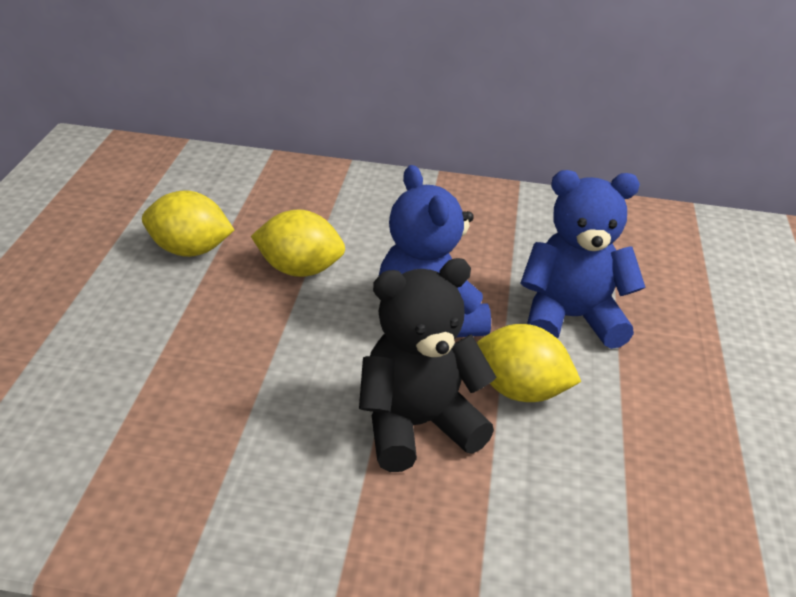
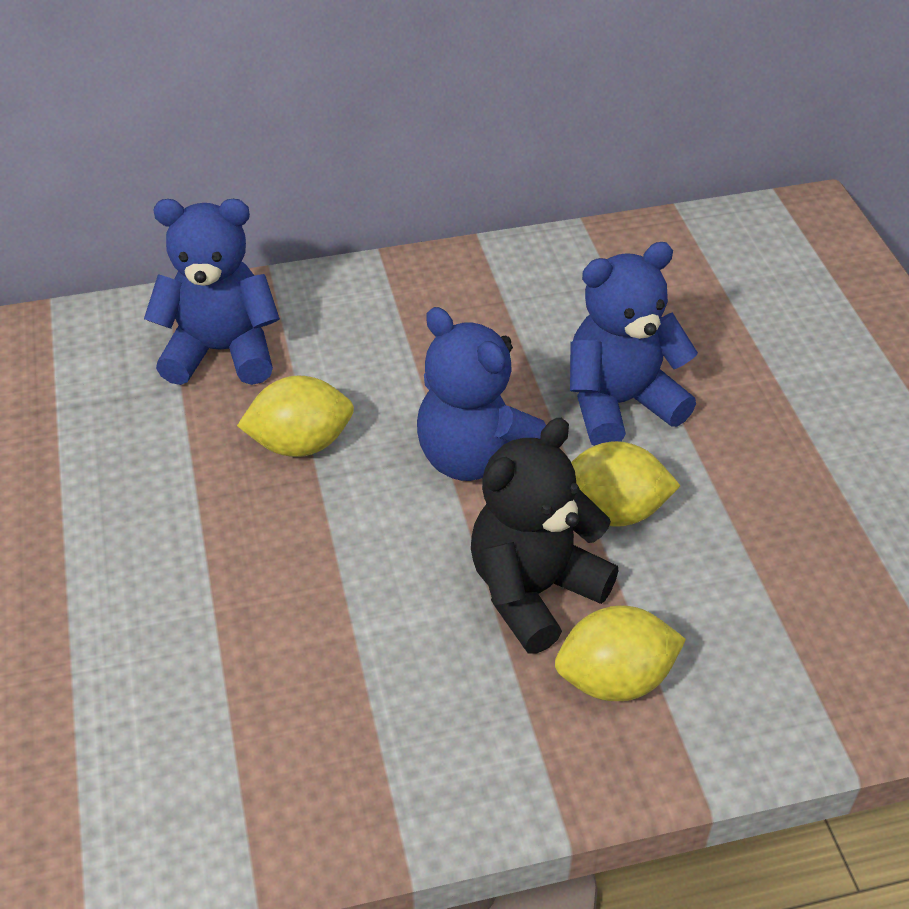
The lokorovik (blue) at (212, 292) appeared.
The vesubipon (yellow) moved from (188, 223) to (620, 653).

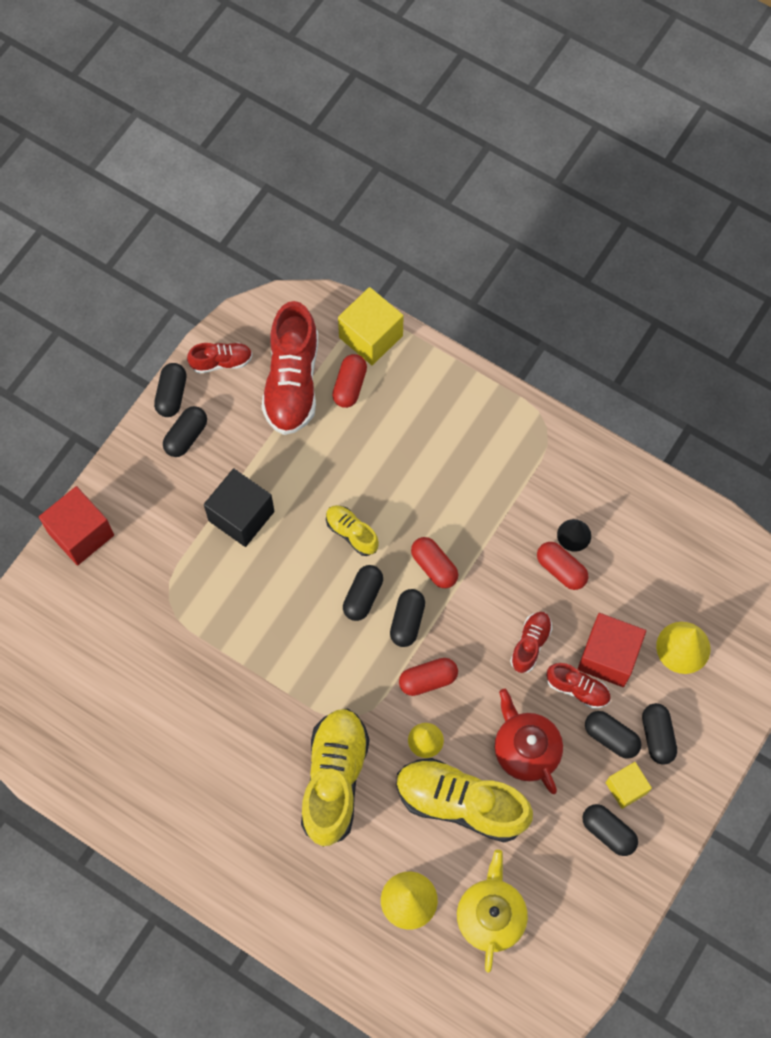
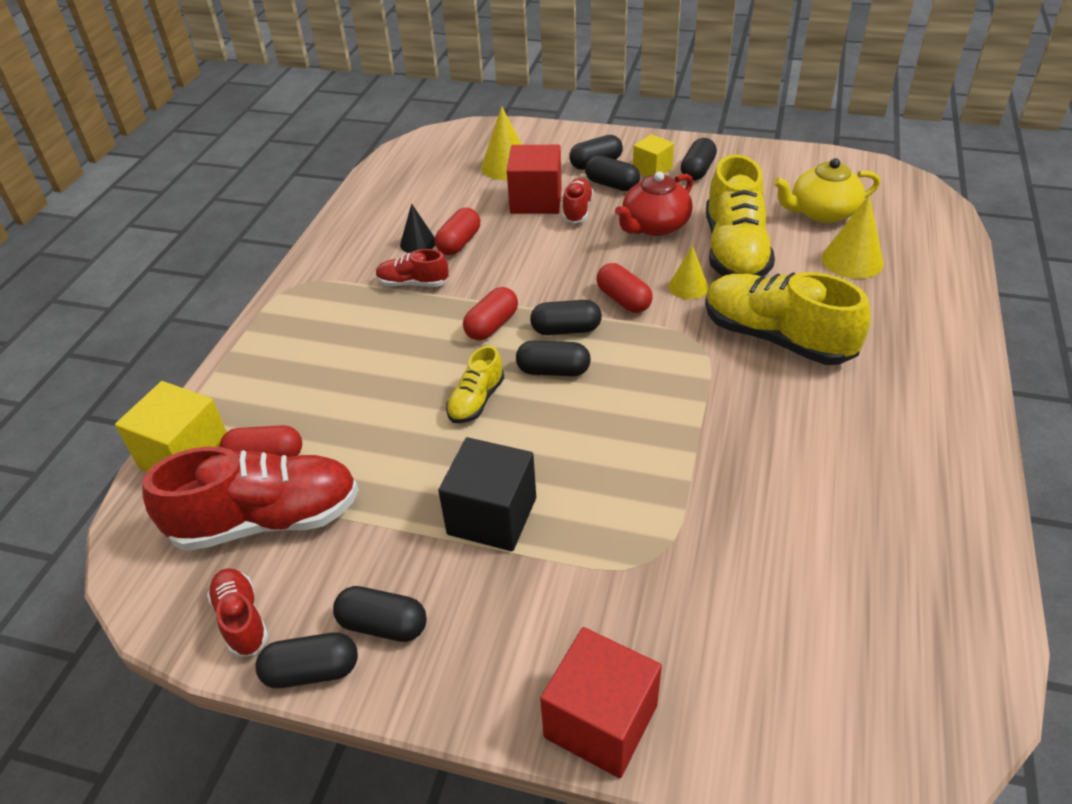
The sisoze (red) moved from (531, 642) to (412, 268).
The sisoze (yellow) at (335, 778) turned 45 degrees clockwise.
The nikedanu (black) at (613, 735) turned 75 degrees counterclockwise.

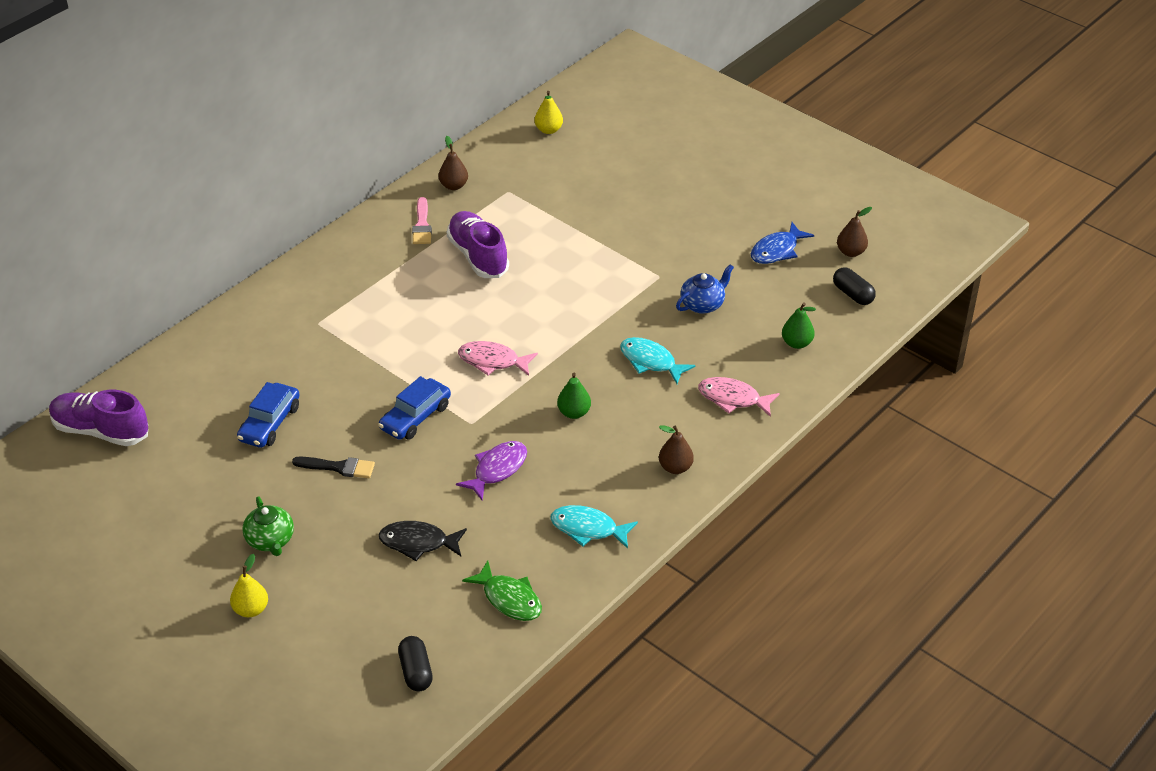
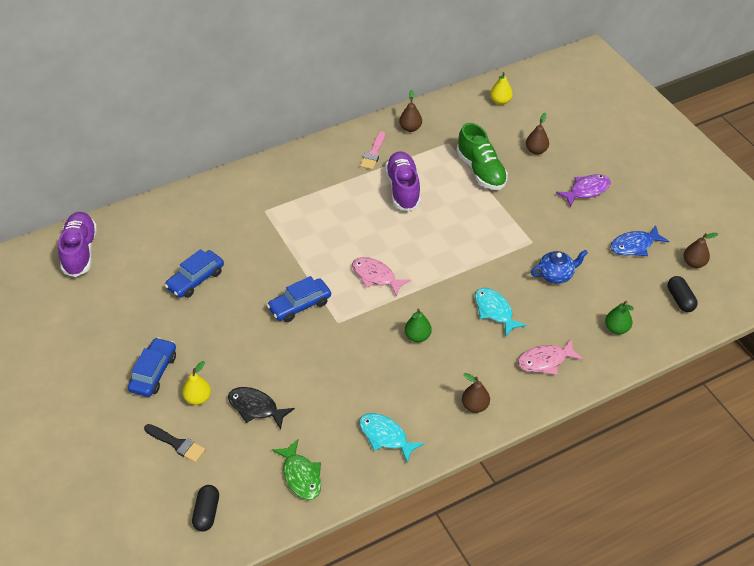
The sisoze (green) at (482, 156) appeared.
The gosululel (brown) at (537, 134) appeared.
The gosululel (yellow) moved from (249, 585) to (196, 383).
The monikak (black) moved from (333, 467) to (174, 443).
The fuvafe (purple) moved from (491, 470) to (583, 191).
The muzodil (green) at (268, 526) was replaced by the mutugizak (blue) at (152, 367).
The sisoze (purple) at (98, 418) turned 45 degrees clockwise.
The fuvafe (pink) at (739, 397) turned 60 degrees counterclockwise.

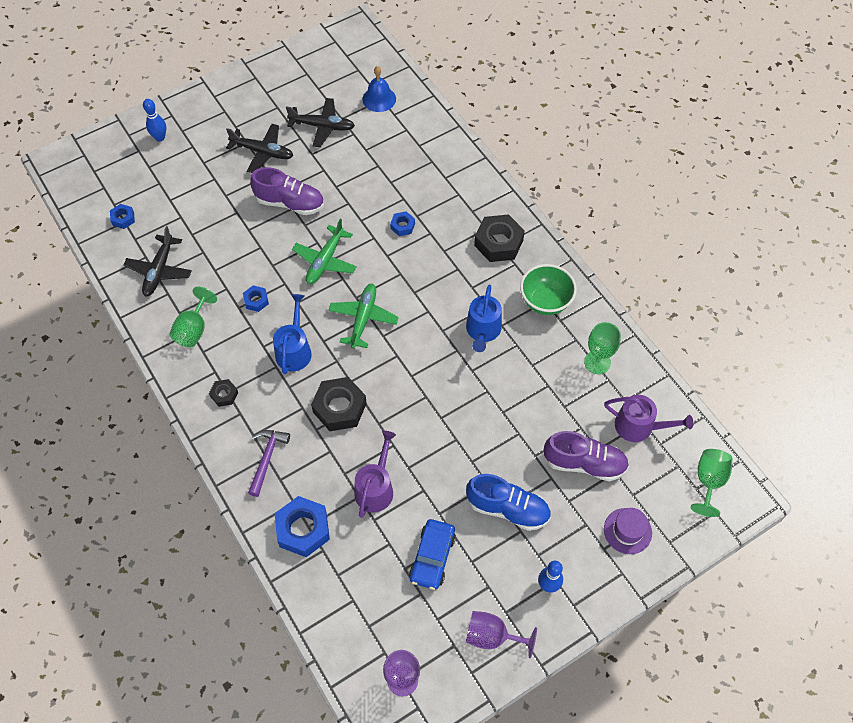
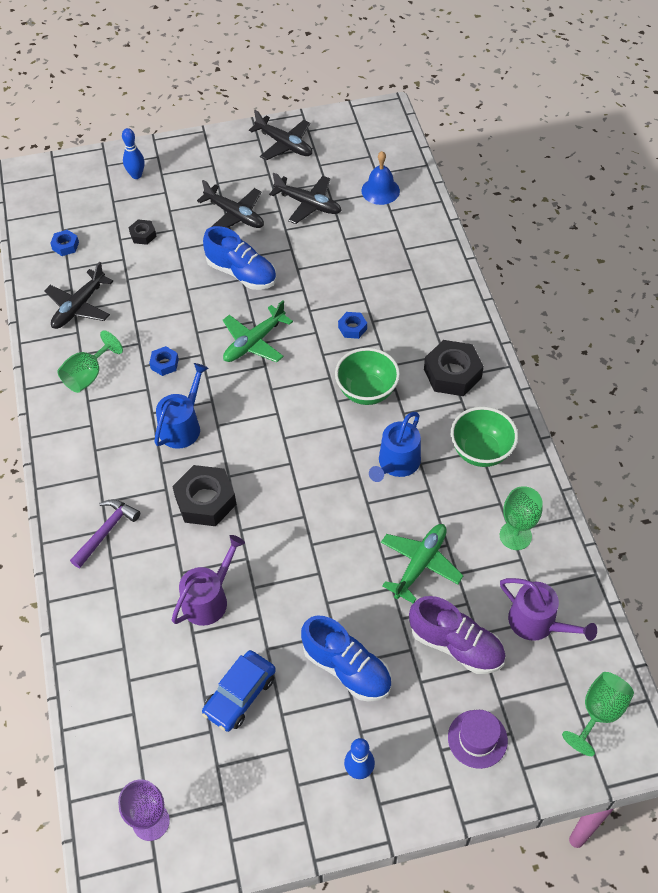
The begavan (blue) at (302, 526) disappeared.
The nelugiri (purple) at (501, 634) disappeared.
The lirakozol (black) at (280, 135) appeared.
The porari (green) at (367, 376) appeared.
The begavan (black) moved from (223, 393) to (143, 232).
The lirakozol (green) moved from (363, 316) to (422, 563).
The sisoze (purple) at (287, 191) became the sisoze (blue) at (239, 258).

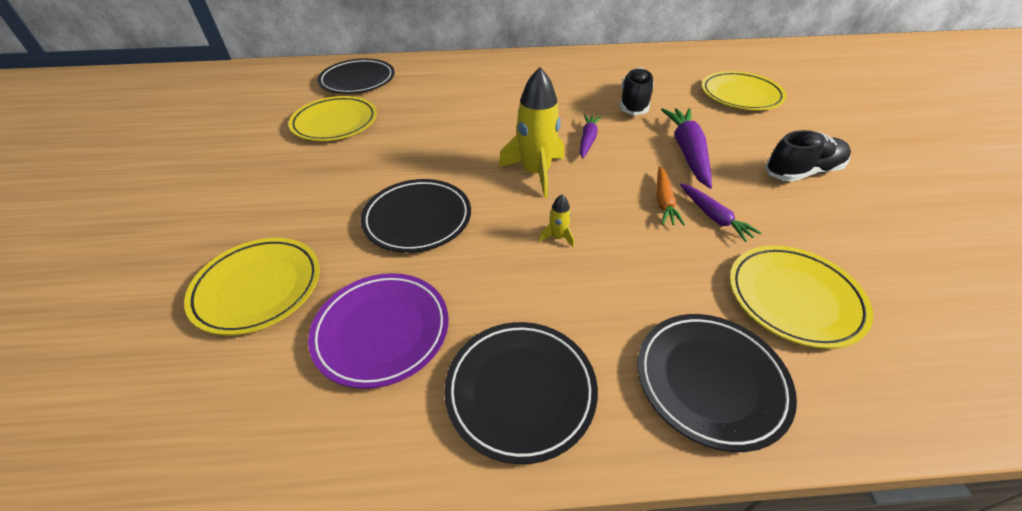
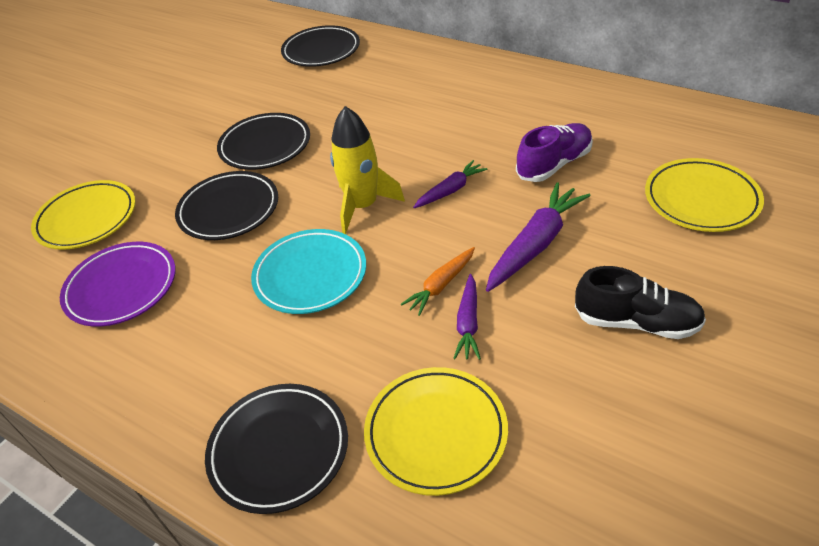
The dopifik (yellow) at (333, 118) disappeared.
The dopifik (black) moved from (521, 393) to (263, 141).
The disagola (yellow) at (556, 221) was replaced by the dopifik (turquoise) at (308, 271).
The sisoze (black) at (637, 91) became the sisoze (purple) at (554, 152).

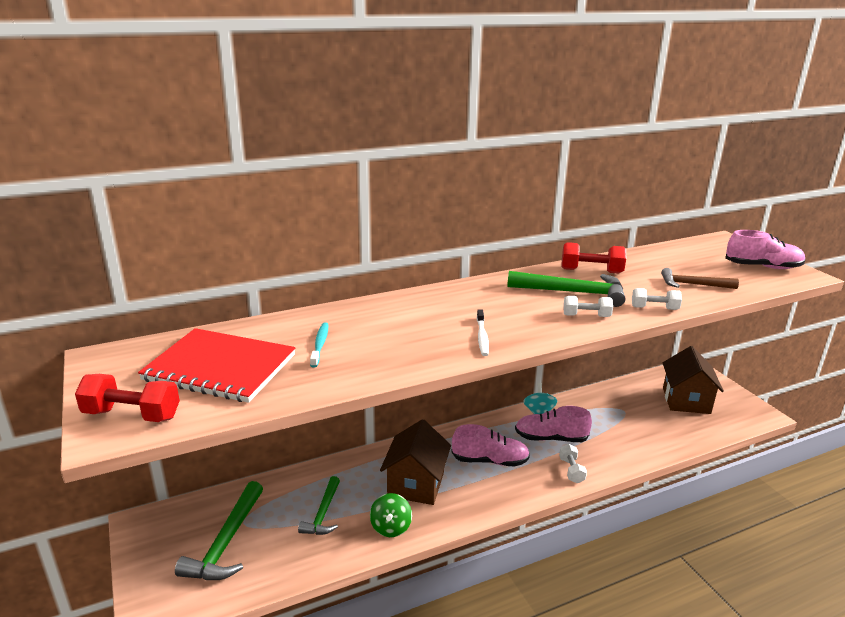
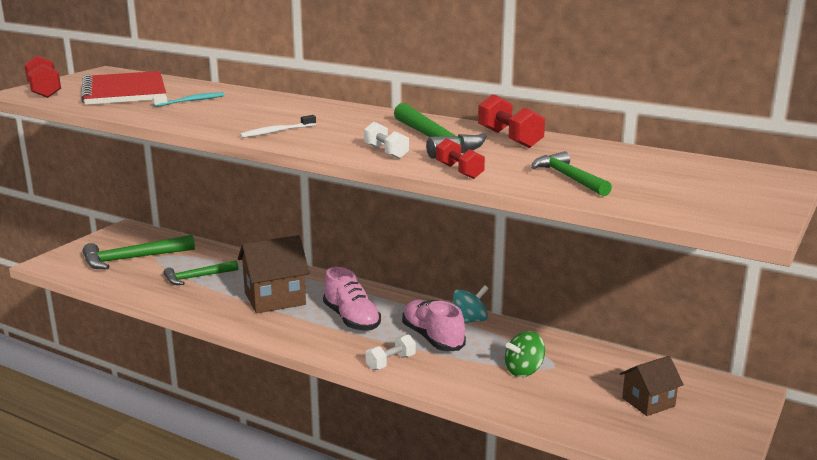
The sisoze (pink) at (765, 249) disappeared.
The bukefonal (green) moved from (391, 515) to (525, 354).
The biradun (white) at (657, 299) became the biradun (red) at (460, 158).
The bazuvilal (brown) at (700, 278) became the bazuvilal (green) at (571, 173).
The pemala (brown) at (693, 380) changed to 0.60 times the size.

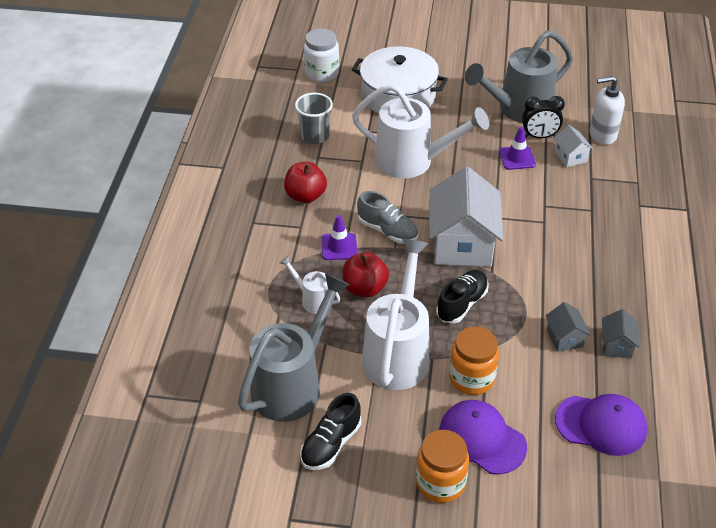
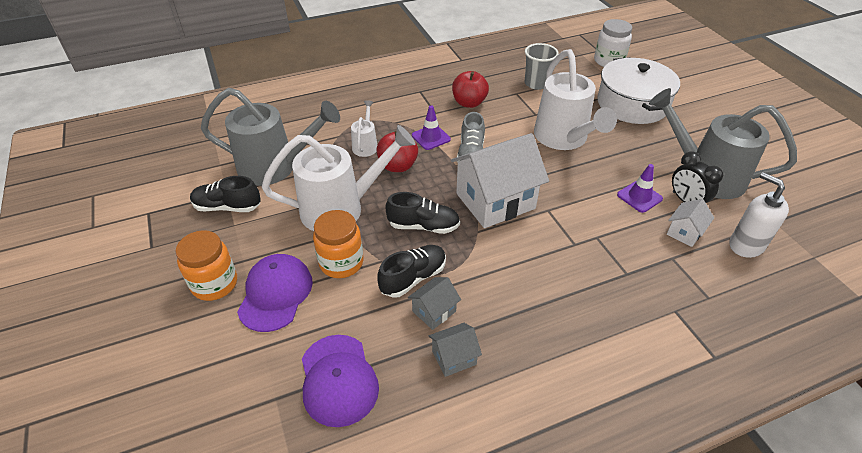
The sisoze (black) at (412, 271) appeared.

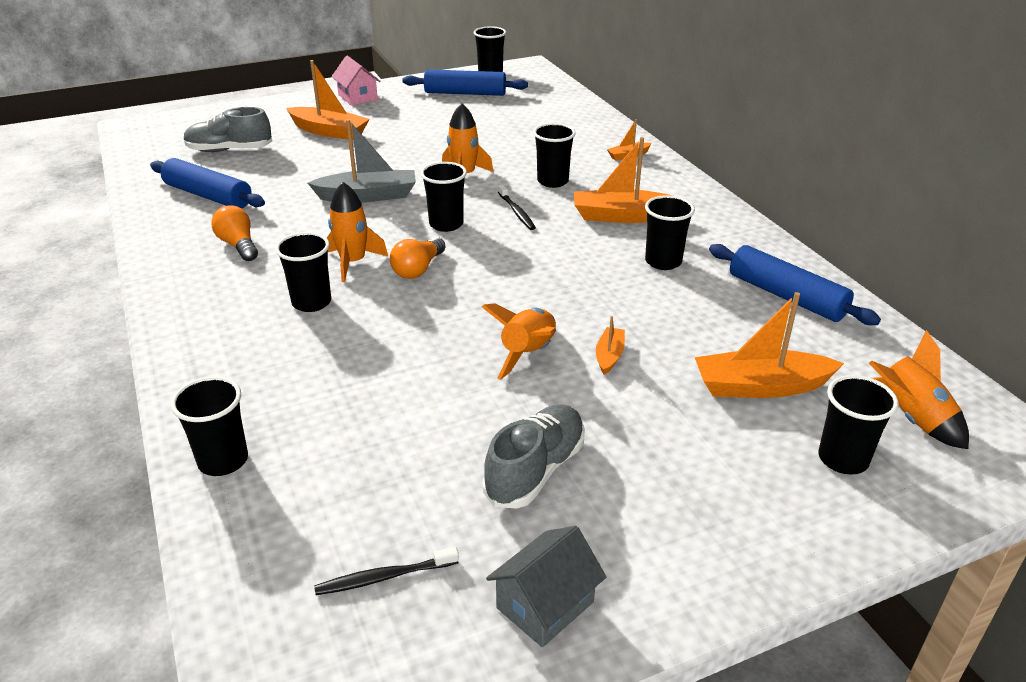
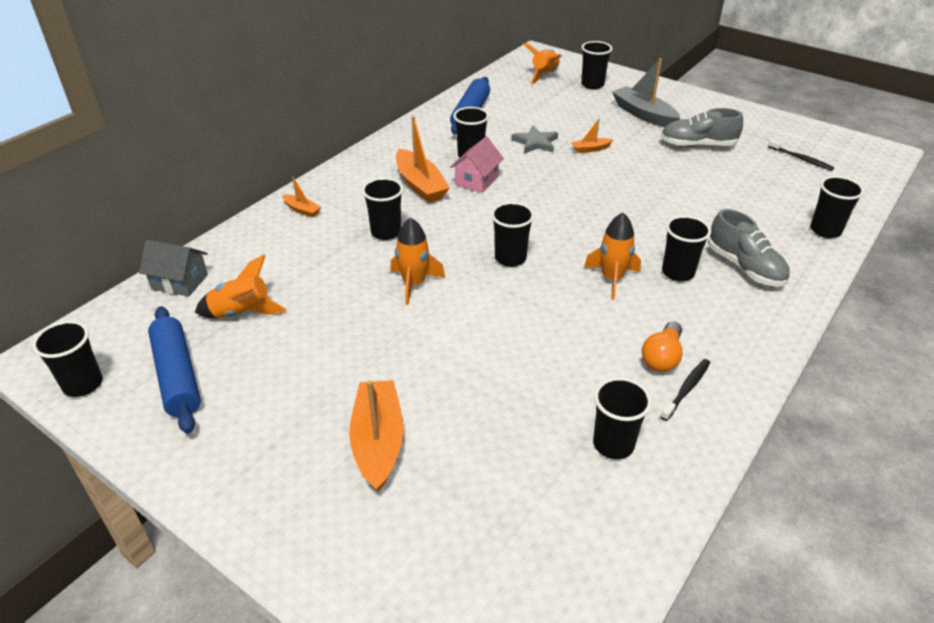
The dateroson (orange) at (417, 258) disappeared.
The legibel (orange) at (769, 345) disappeared.
The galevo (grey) at (534, 140) appeared.
The sisoze (grey) moved from (228, 129) to (749, 248).
The legibel (grey) moved from (362, 160) to (646, 92).
The pemala (pink) moved from (356, 81) to (477, 165).
The disagola (orange) moved from (519, 341) to (241, 286).
The pemala (grey) moved from (546, 586) to (173, 268).
The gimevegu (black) moved from (517, 207) to (685, 390).
The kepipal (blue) at (207, 183) was replaced by the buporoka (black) at (622, 418).

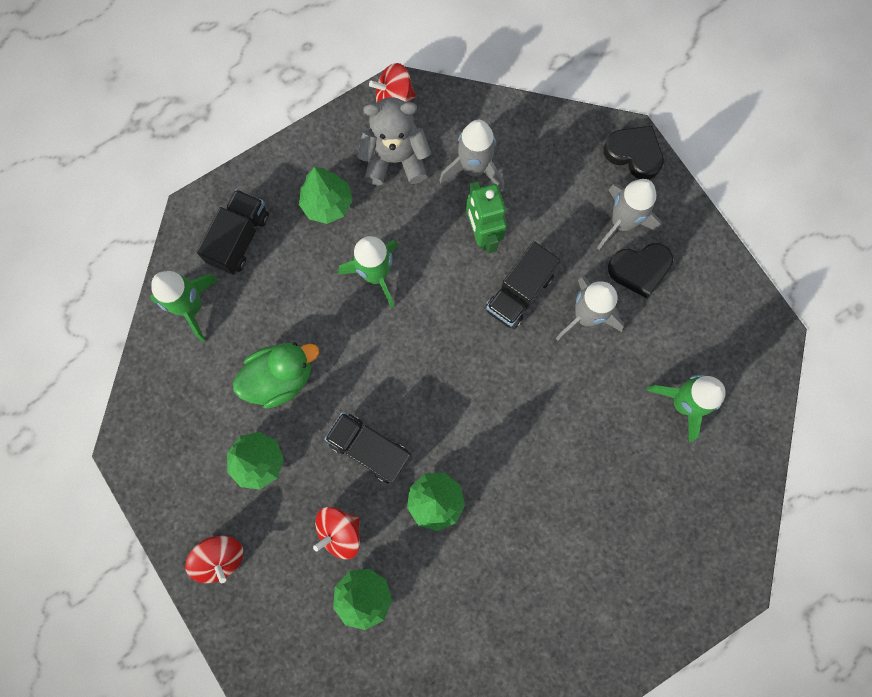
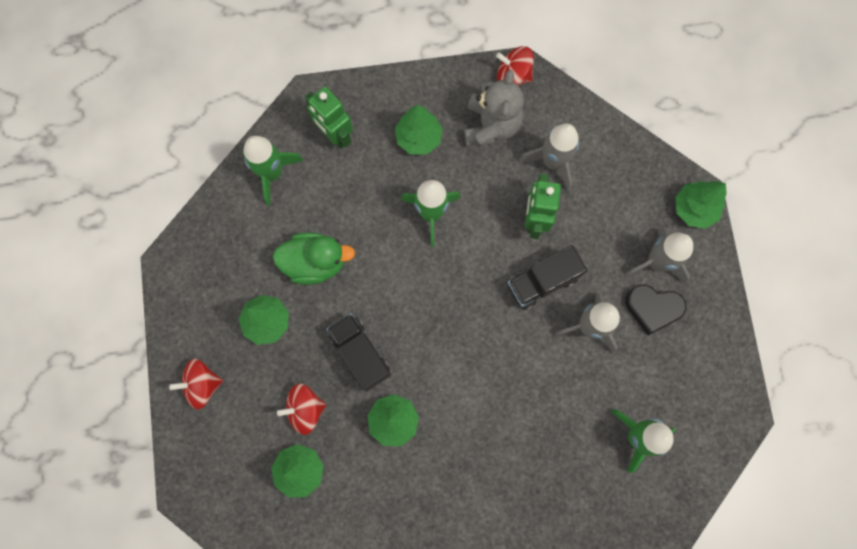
The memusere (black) at (233, 231) was replaced by the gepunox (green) at (329, 118).
The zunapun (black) at (634, 153) was replaced by the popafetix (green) at (701, 205).
The bukefonal (red) at (214, 559) turned 90 degrees clockwise.
The lokorovik (grey) at (394, 141) turned 75 degrees clockwise.

